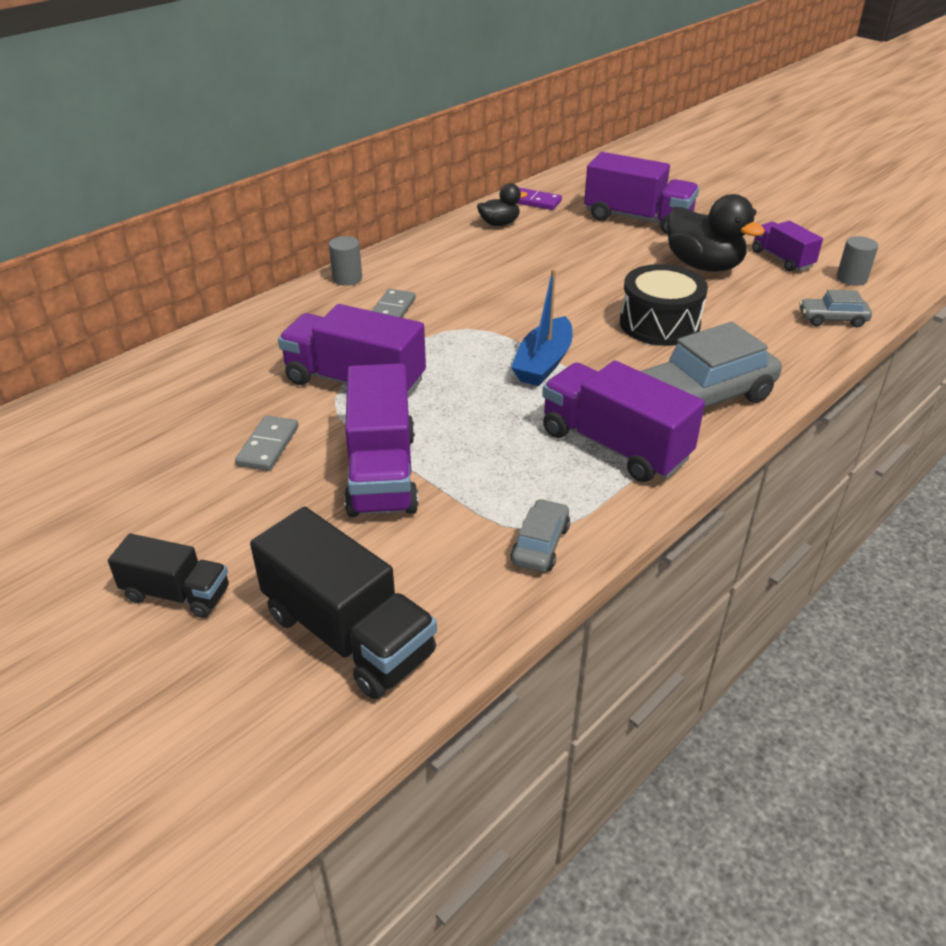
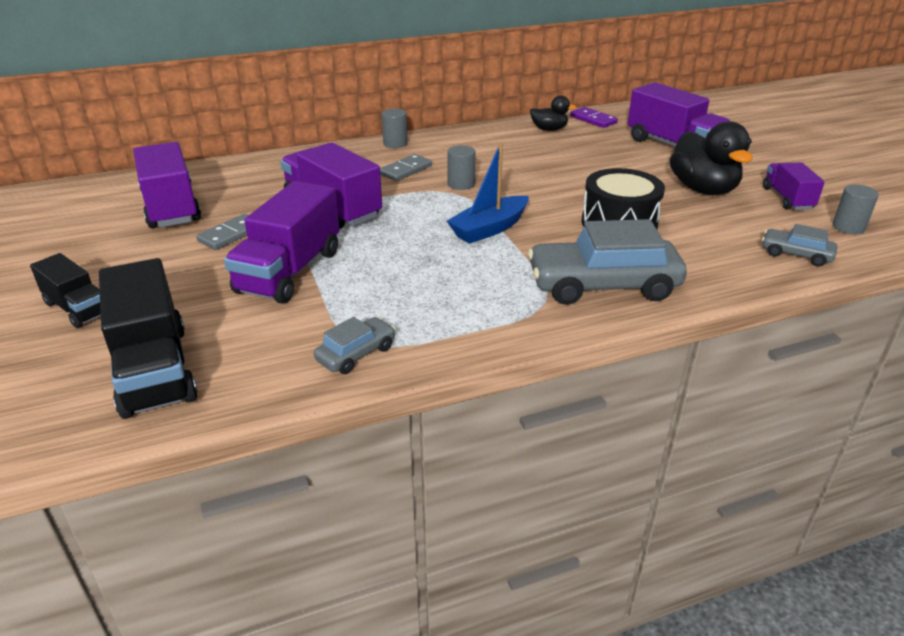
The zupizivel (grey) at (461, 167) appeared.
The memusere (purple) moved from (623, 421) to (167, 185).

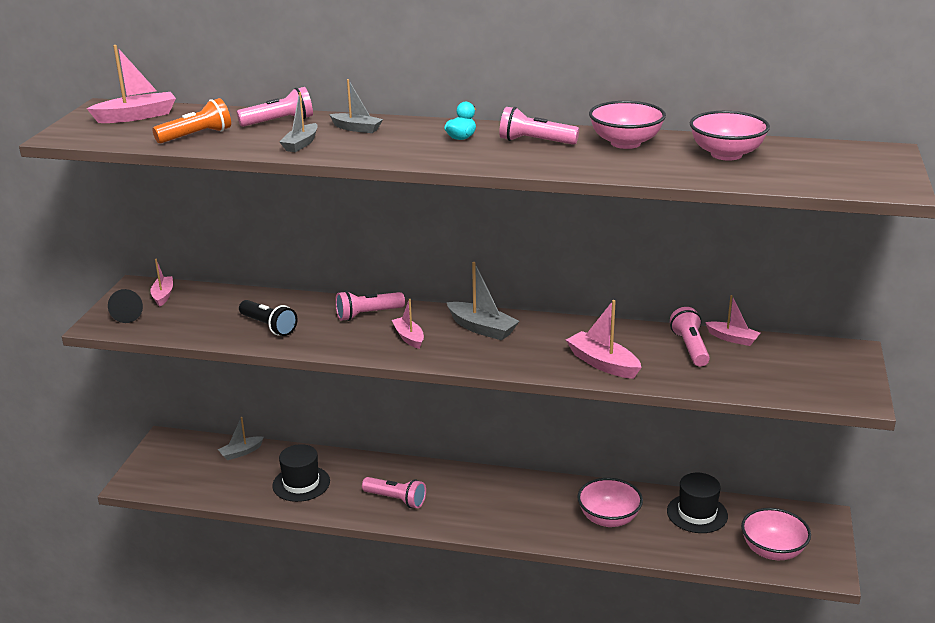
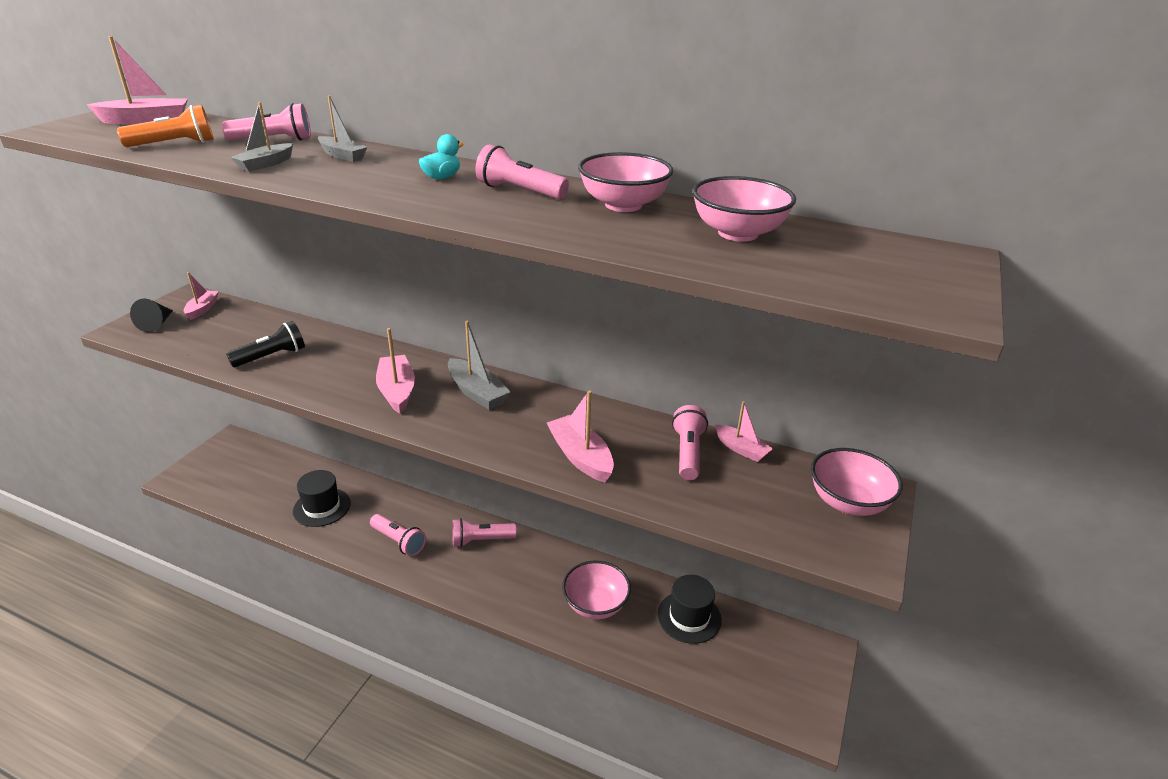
The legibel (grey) at (241, 438) disappeared.
The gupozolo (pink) moved from (370, 306) to (484, 532).
The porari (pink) moved from (776, 534) to (857, 482).
The gupozolo (black) at (268, 318) turned 90 degrees counterclockwise.
The legibel (pink) at (408, 323) changed to 1.53 times the size.

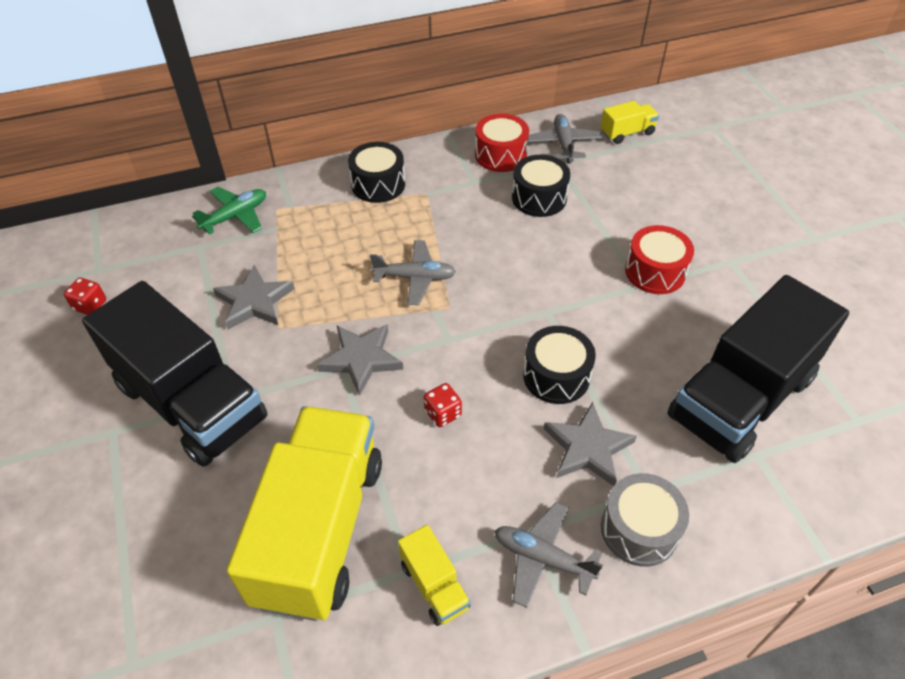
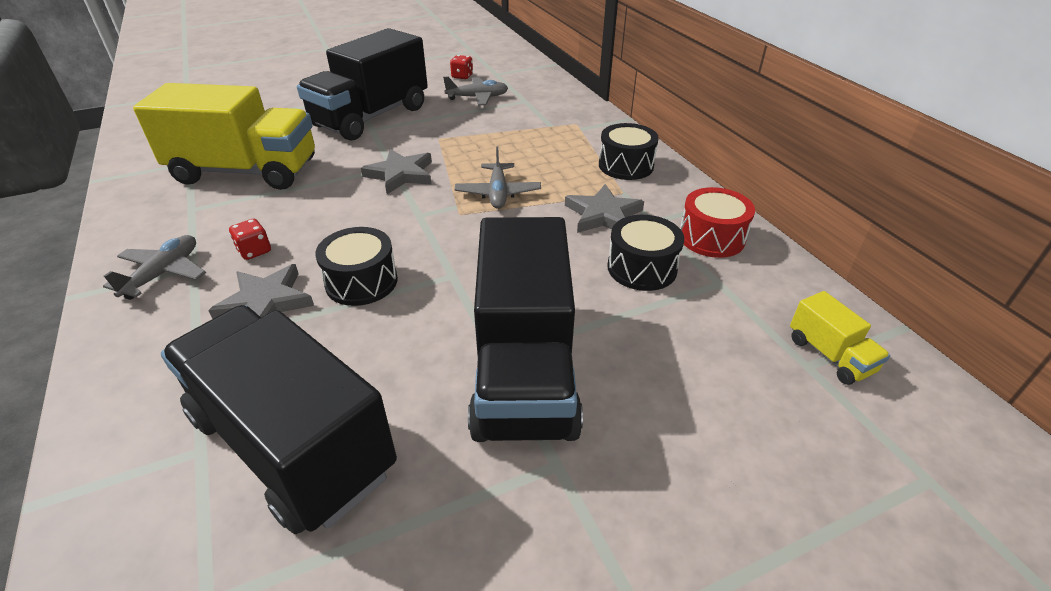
The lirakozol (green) at (229, 211) disappeared.
The memusere (yellow) at (434, 575) disappeared.
The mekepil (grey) at (645, 520) disappeared.
The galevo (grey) moved from (254, 297) to (604, 208).
The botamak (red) moved from (443, 405) to (250, 239).
The lirakozol (grey) moved from (564, 139) to (475, 90).
The mekepil (red) at (659, 259) was replaced by the memusere (black) at (525, 329).

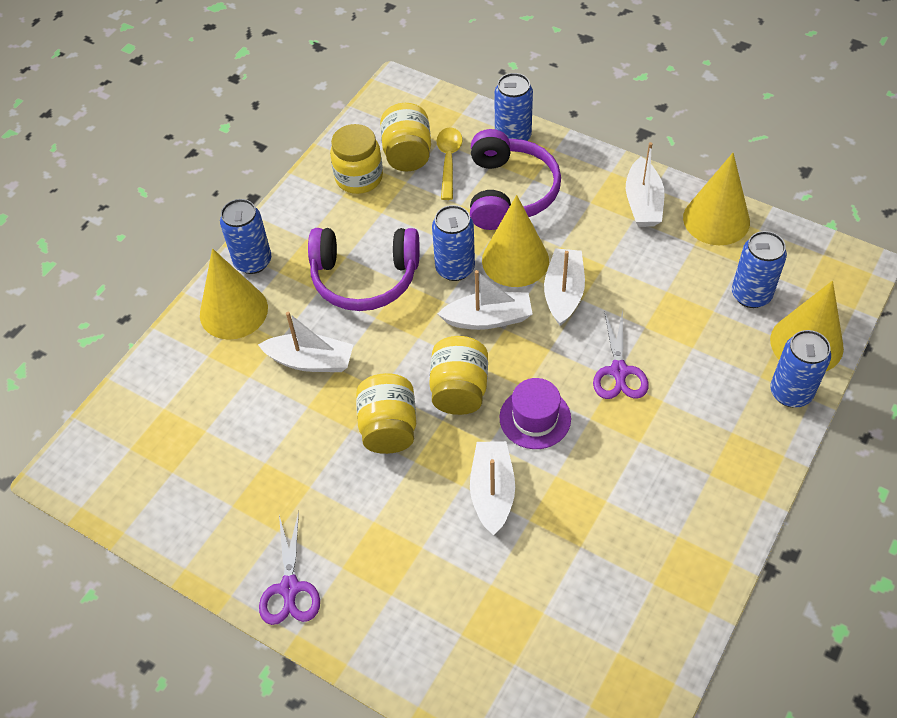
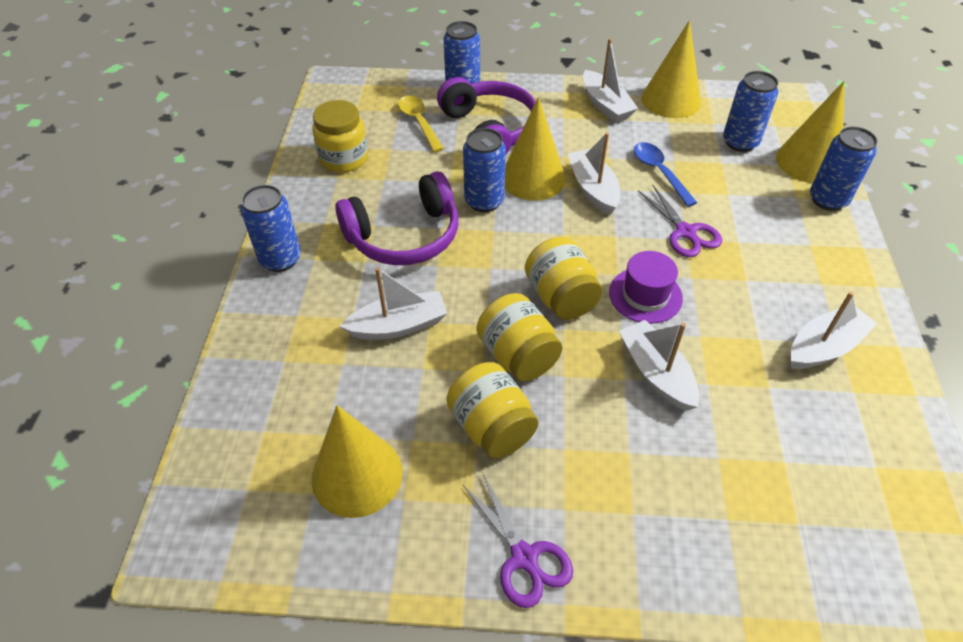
The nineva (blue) at (665, 174) appeared.
The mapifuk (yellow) moved from (234, 294) to (357, 461).
The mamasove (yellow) moved from (405, 137) to (492, 410).
The legibel (white) moved from (485, 300) to (834, 330).

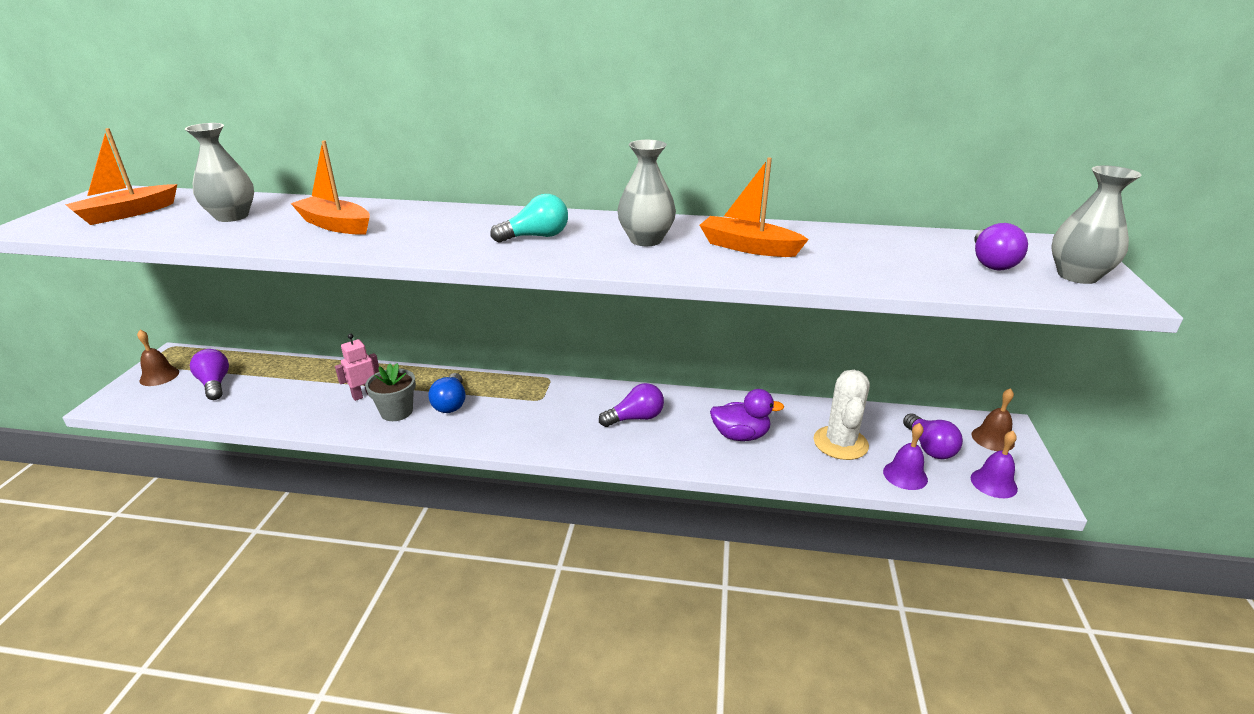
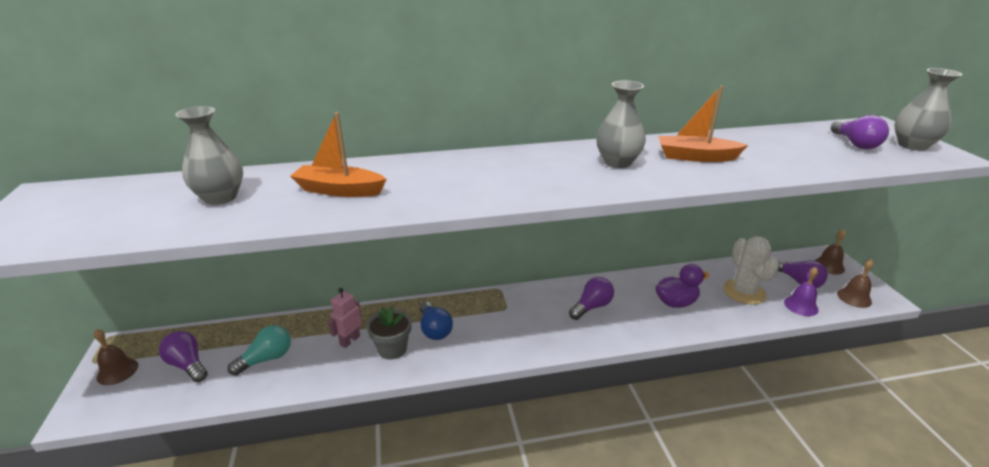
The legibel (orange) at (121, 176) disappeared.
The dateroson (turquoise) moved from (529, 218) to (259, 350).
The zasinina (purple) at (994, 464) became the zasinina (brown) at (855, 283).

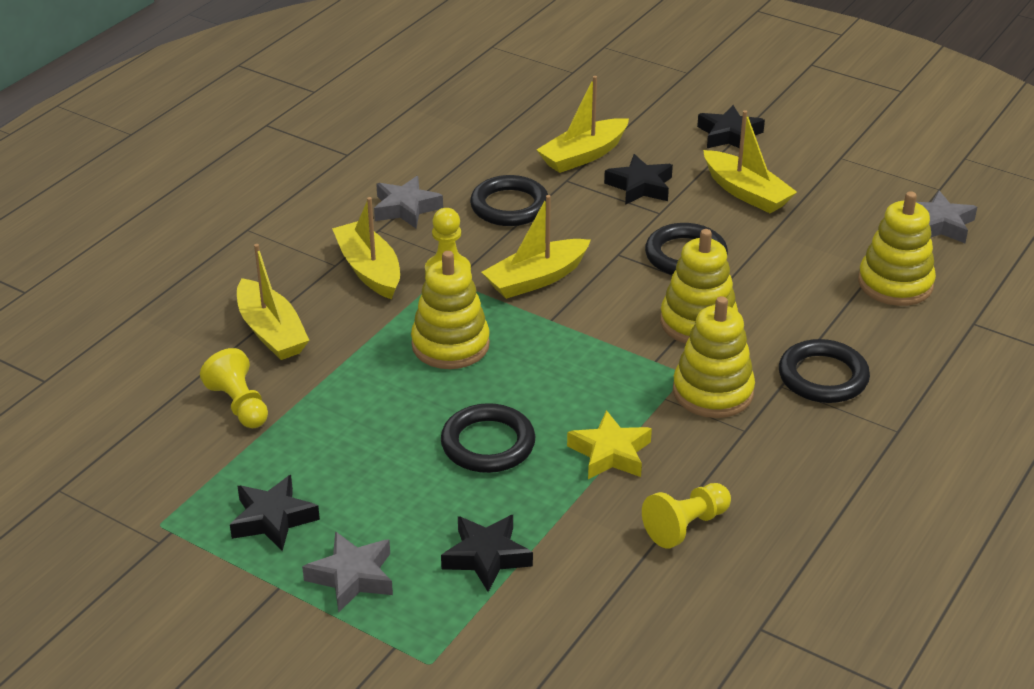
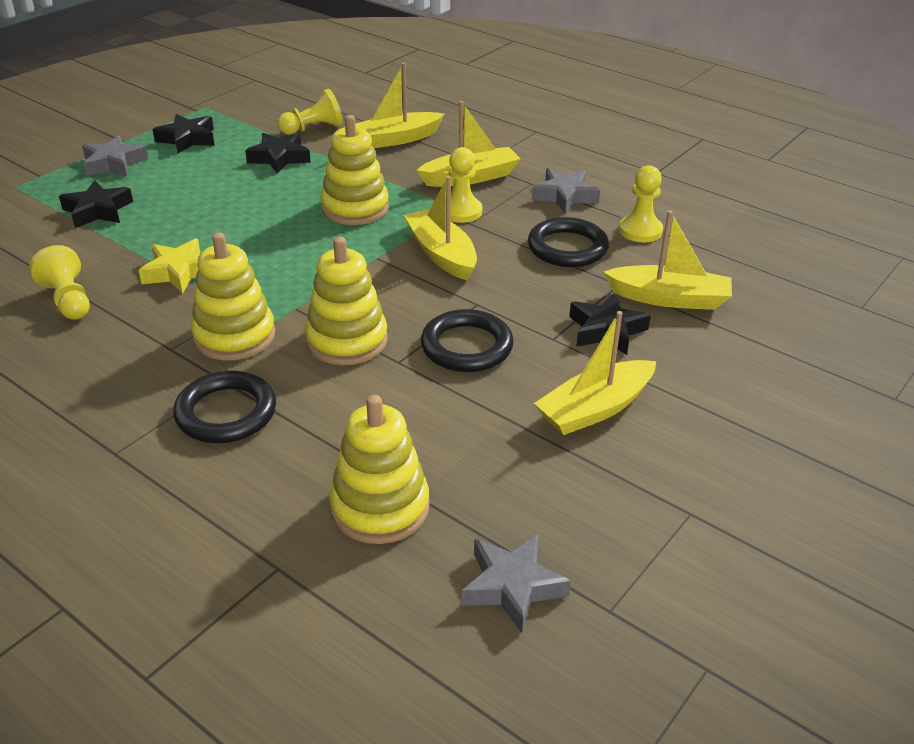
The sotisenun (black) at (488, 438) disappeared.
The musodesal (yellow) at (641, 203) appeared.
The galevo (black) moved from (731, 126) to (278, 153).
The legibel (yellow) at (583, 124) turned 135 degrees clockwise.

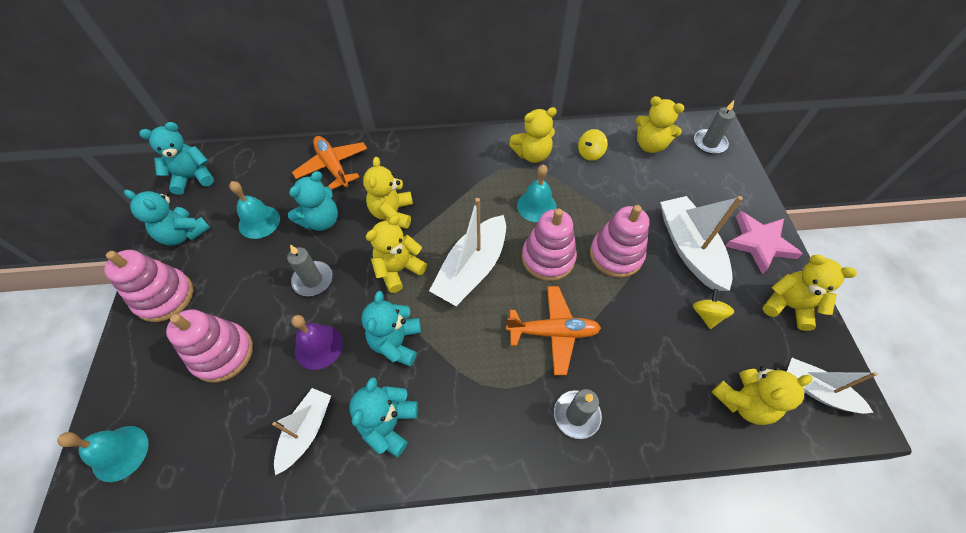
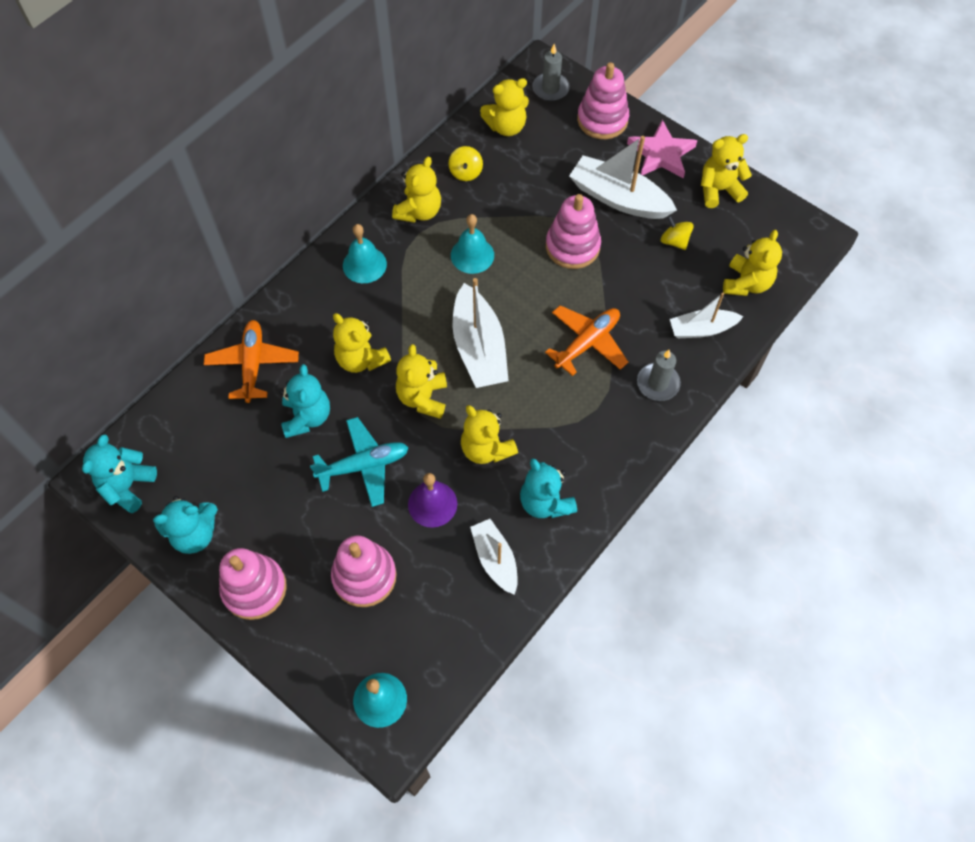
The zasinina (turquoise) moved from (254, 210) to (365, 253).
The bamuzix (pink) moved from (549, 244) to (603, 100).
The legibel (white) moved from (832, 386) to (707, 315).
The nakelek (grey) at (309, 270) was replaced by the lirakozol (turquoise) at (359, 462).
The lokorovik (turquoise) at (391, 328) became the lokorovik (yellow) at (489, 434).
The lirakozol (orange) at (329, 163) turned 75 degrees clockwise.

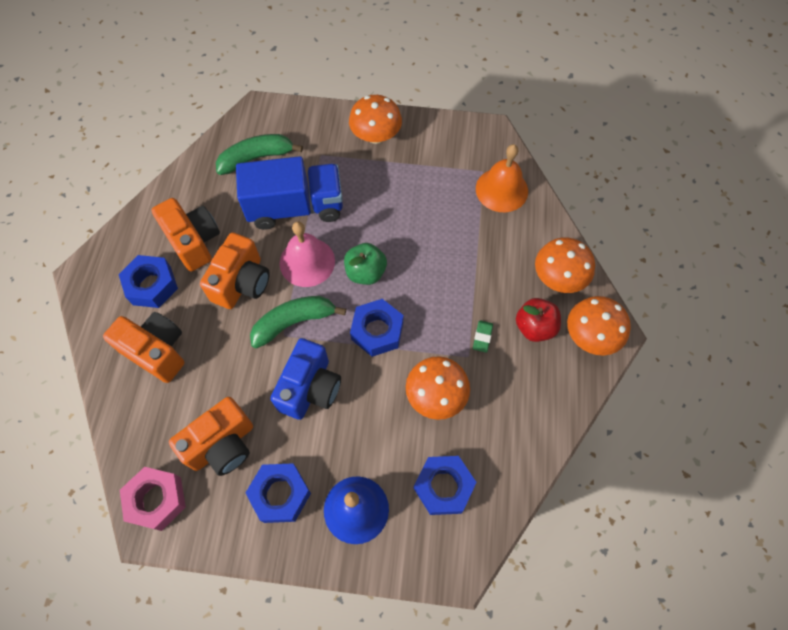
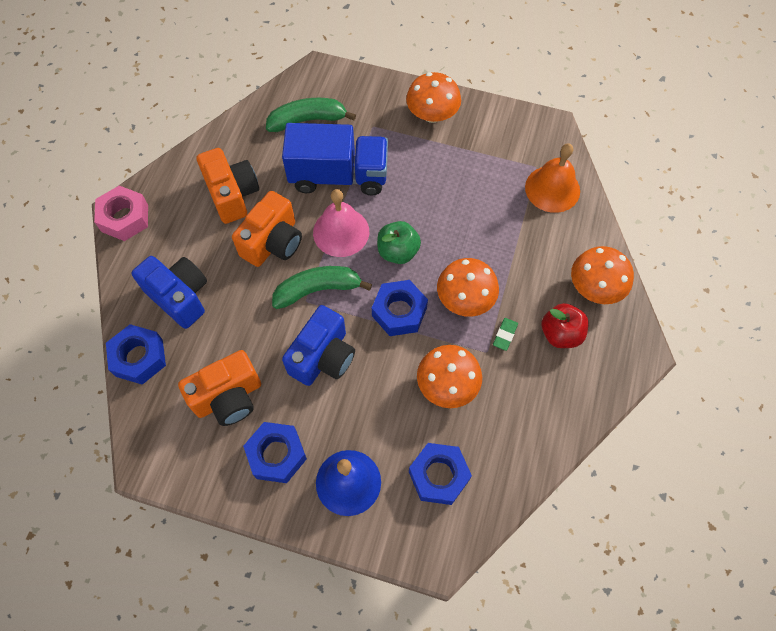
The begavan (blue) moved from (148, 281) to (136, 354).
The begavan (pink) moved from (153, 499) to (121, 213).
The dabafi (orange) moved from (599, 326) to (468, 287).
The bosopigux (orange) at (143, 347) became the bosopigux (blue) at (169, 292).

